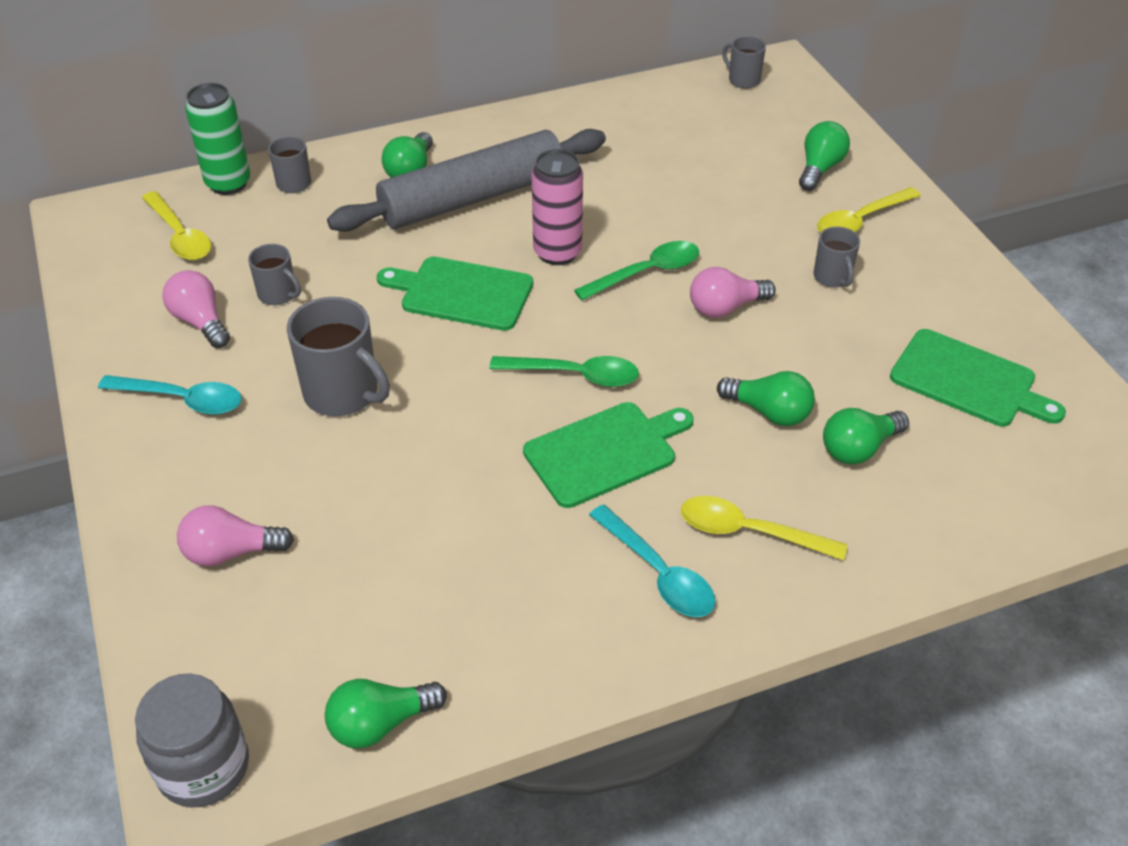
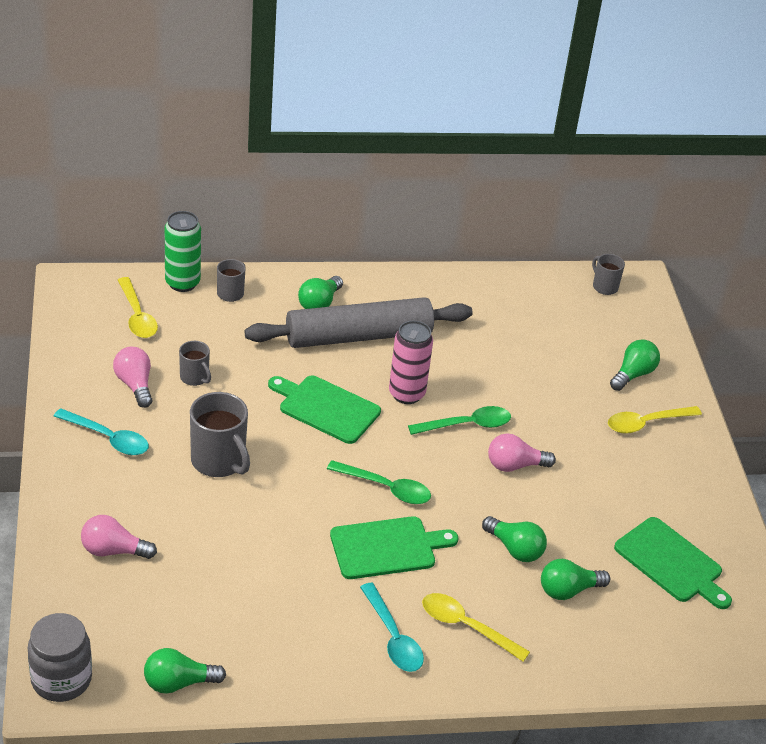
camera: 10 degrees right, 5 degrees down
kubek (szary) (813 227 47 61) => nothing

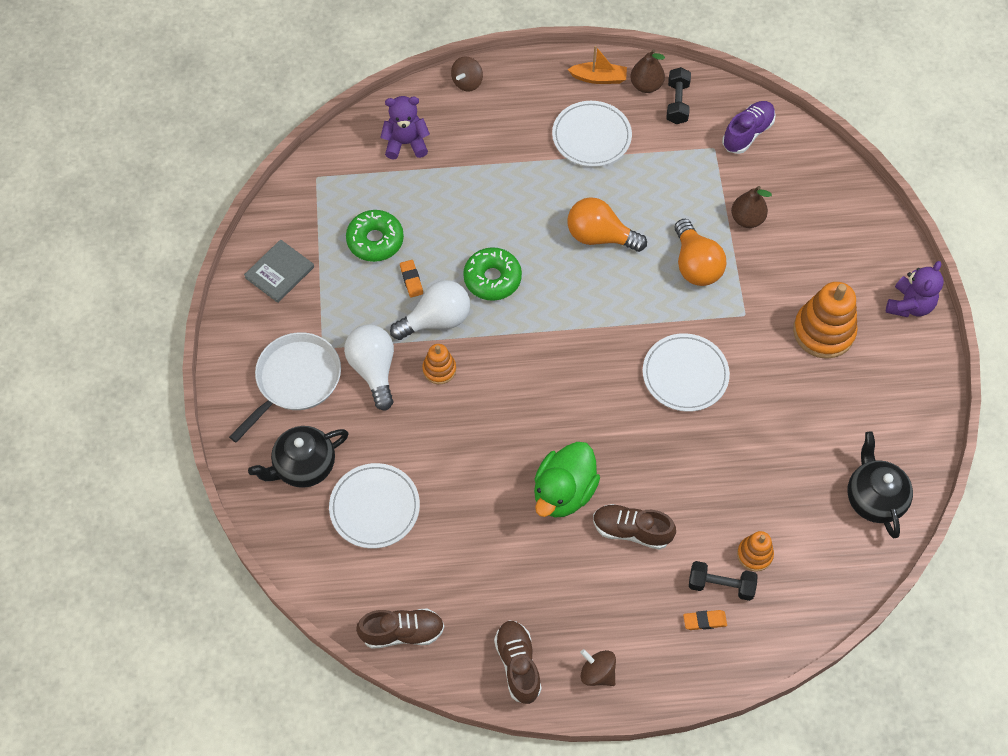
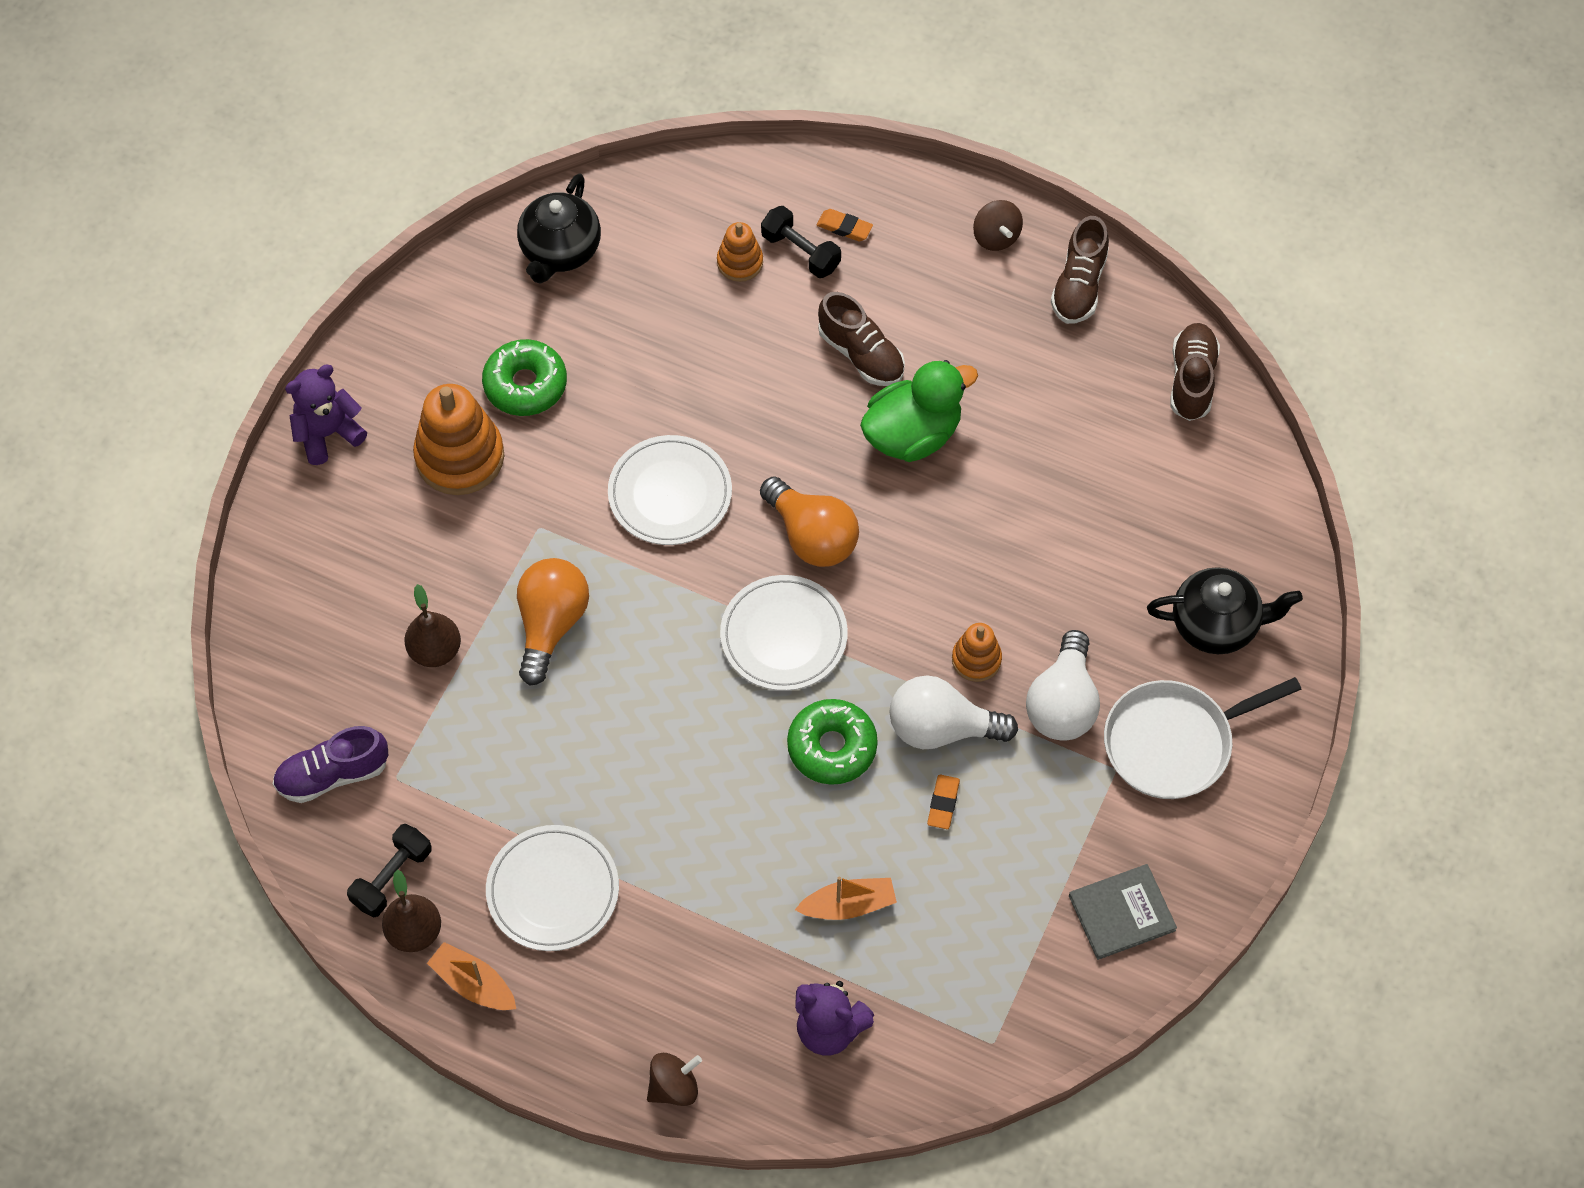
camera: 150 degrees left, 0 degrees up
żarówka (pomarańczowy) (568 197 79 55) => żarówka (pomarańczowy) (760 476 99 91), shifted
donut (zielony) (346 210 58 52) => donut (zielony) (482 339 85 77), shifted
talerz (biały) (329 463 91 86) => talerz (biały) (720 575 128 116), shifted
but (brązowy) (356 609 89 40) => but (brązowy) (1170 323 50 98), 75 degrees clockwise
nothing => łódka (pomarańczowy) (795 876 102 44)

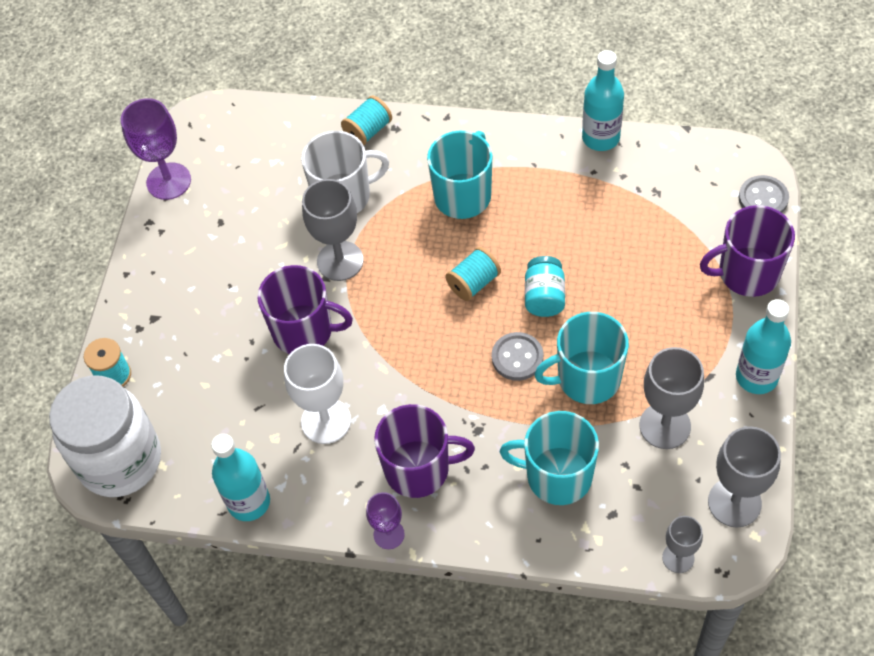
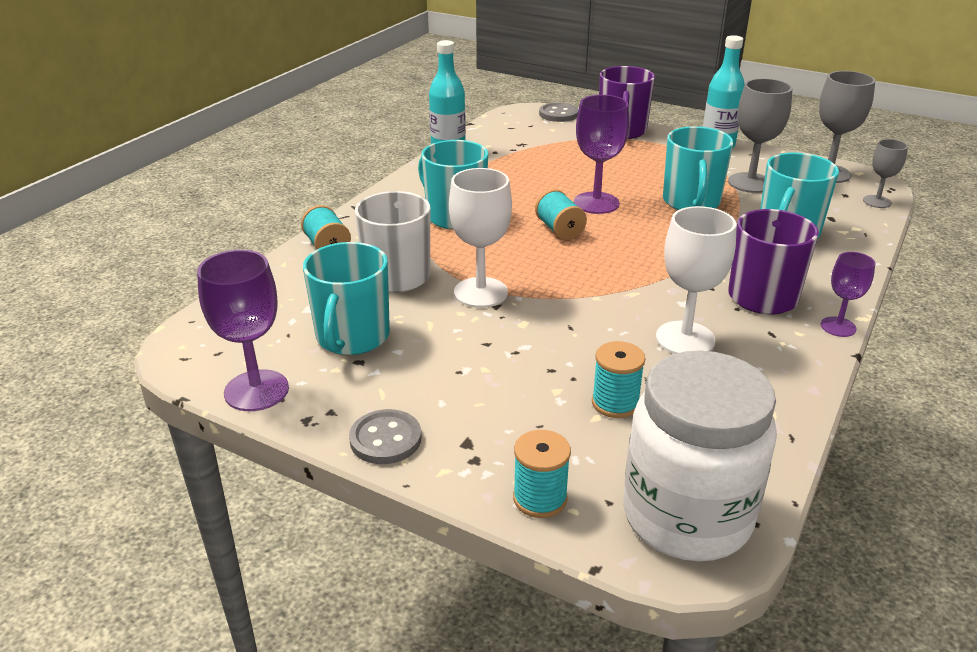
camera: 75 degrees left, 25 degrees down
kielich (szary) (302 179 62 102) => kielich (biały) (449 168 63 140)
słoik (turkusowy) (525 256 40 61) => kielich (fioletowy) (574 95 55 119)
kubek (fioletowy) (257 265 96 89) => nothing
guzik (szary) (492 332 51 49) => guzik (szary) (349 409 73 55), shifted
butelka (turkusowy) (211 434 59 87) => nothing
nothing => kubek (turkusowy) (303 242 87 113)
nothing => szpulka (turkusowy) (592 341 53 77)

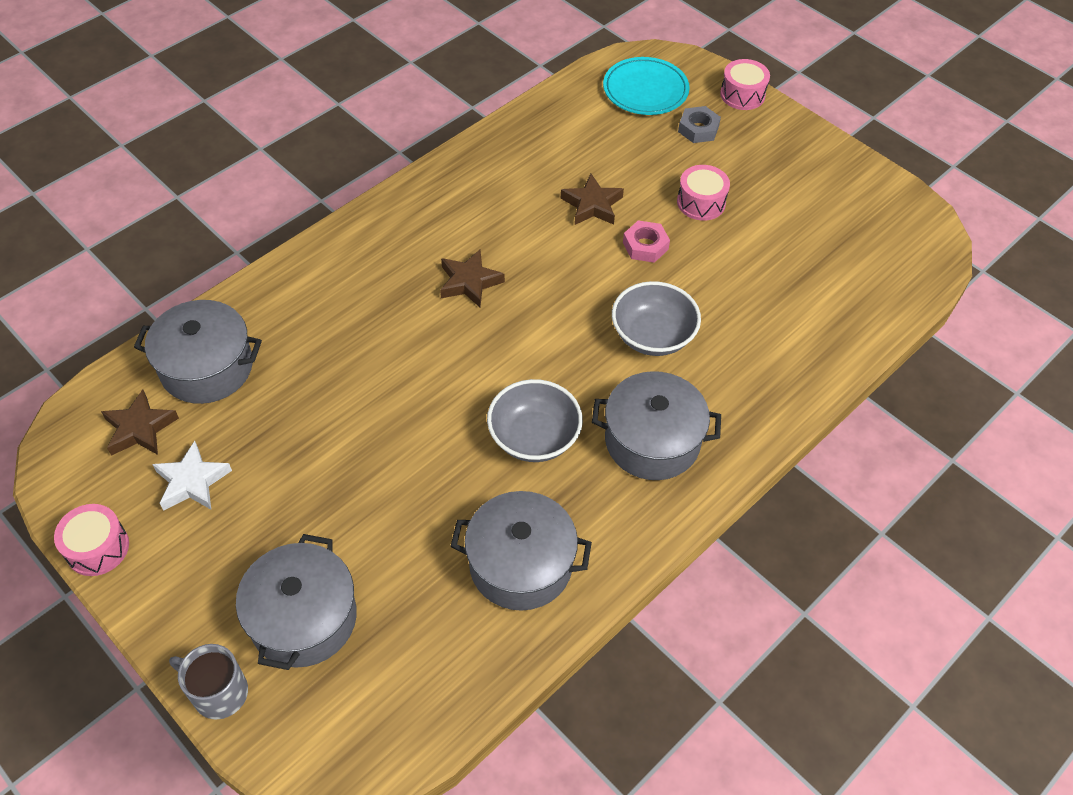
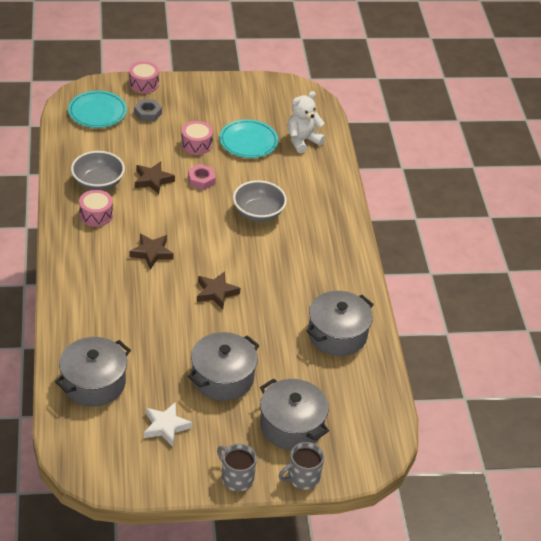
camera: 55 degrees left, 10 degrees down
garnek (szary) (592 371 129 109) => garnek (szary) (188 332 72 69), shifted
miska (szary) (487 379 96 83) => miska (szary) (71 151 54 40), shifted
gwiazda (brązowy) (101 389 78 67) => gwiazda (brązowy) (197 271 43 38), shifted
bęben (różowy) (54 504 75 72) => bęben (różowy) (79 190 34 37), shifted
nothing => miś (biały) (287 91 38 62)
nothing => talerz (turkusowy) (219 119 59 39)
nothing => kubek (szary) (217 444 40 47)

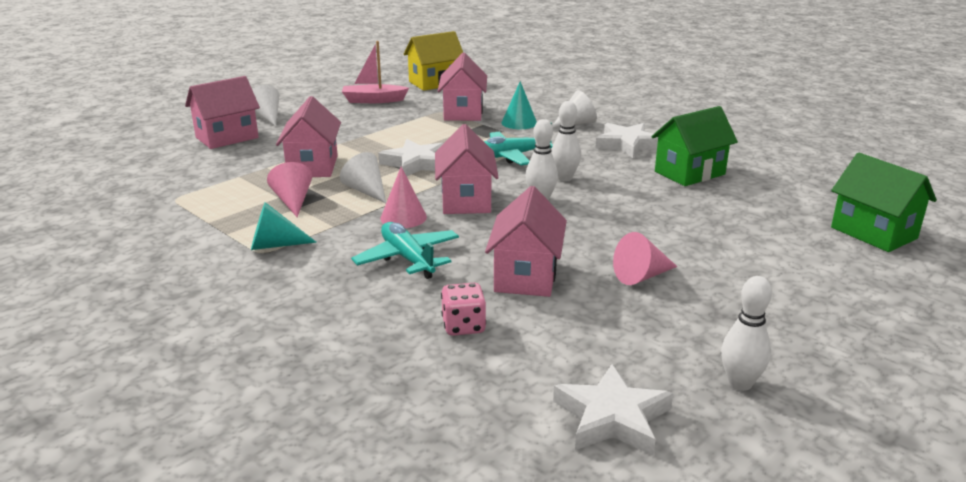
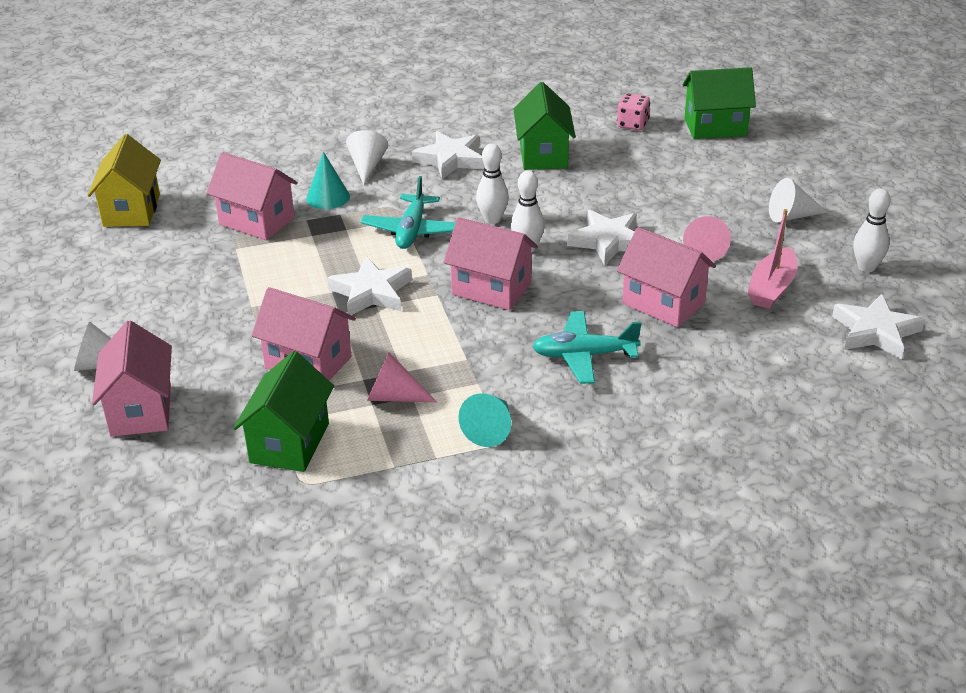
camera: 60 degrees left, 10 degrees up
łódka (różowy) (342 41 67 62) => łódka (różowy) (747 209 50 100), shifted
stożek (biały) (340 152 46 51) => stożek (biały) (769 178 58 44), shifted
stożek (różowy) (380 167 47 61) => nothing
kostka do gry (różowy) (441 283 45 53) => kostka do gry (różowy) (617 93 33 37), shifted
nothing => gwiazda (biały) (567 210 70 56)
nothing => domek (zielony) (233 351 101 121)

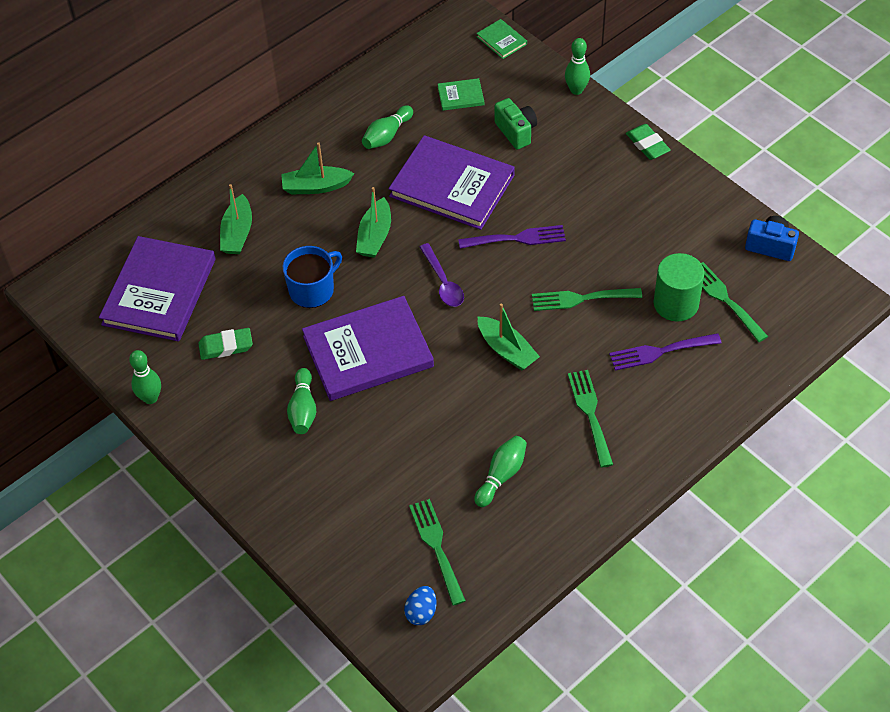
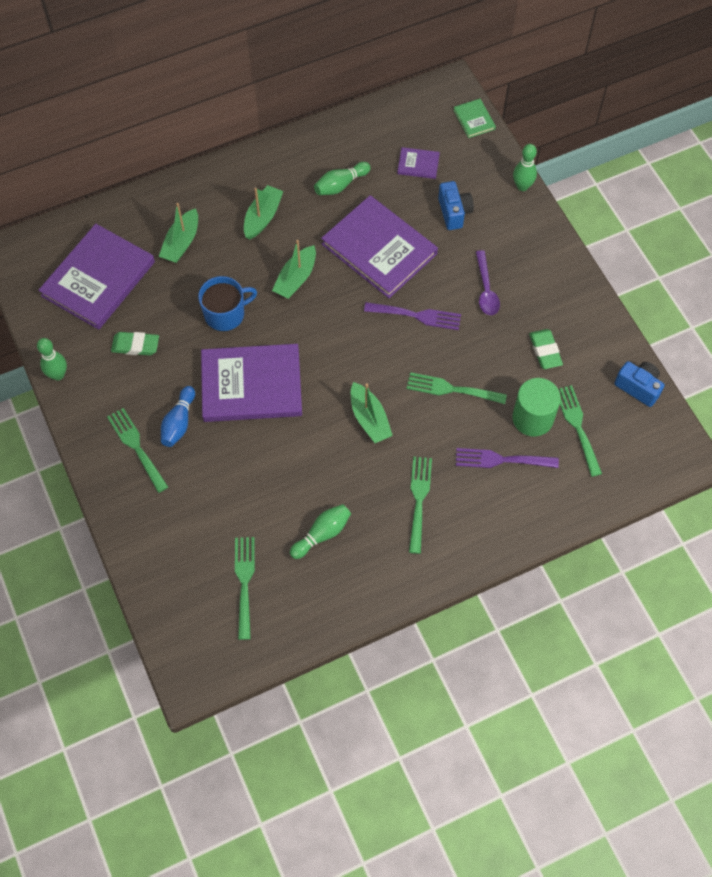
camera: 15 degrees right, 10 degrees up
książka (zielony) (438 78 46 33) => książka (fioletowy) (397 147 43 32)
aparat fotograficzny (zielony) (495 98 42 52) => aparat fotograficzny (niebieski) (438 181 36 49)
gumka do mazania (zielony) (626 124 45 36) => gumka do mazania (zielony) (529 329 34 40), shifted
łódka (zielony) (281 142 74 52) => łódka (zielony) (244 185 39 55), 105 degrees clockwise
łyżka (fioletowy) (420 243 44 64) => łyżka (fioletowy) (476 250 24 65), shifted
kręgiel (zielony) (287 368 29 66) => kręgiel (niebieski) (161 386 34 61)
jajko (niebieski) (404 586 32 39) => nothing
nothing => widelec (zielony) (107 408 61 85)

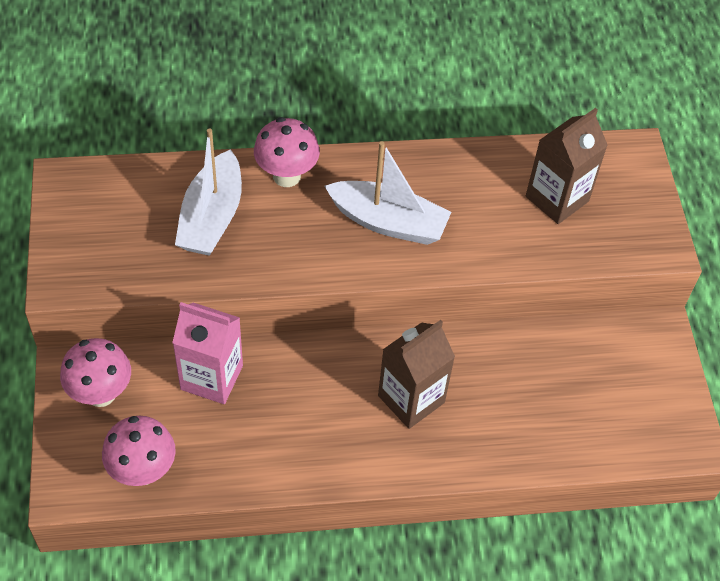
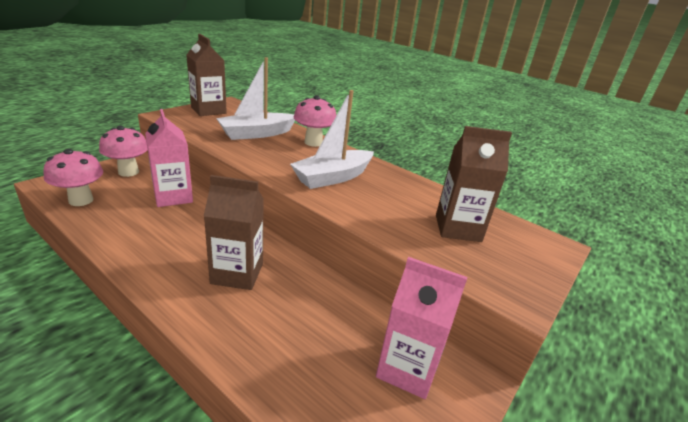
camera: 45 degrees right, 25 degrees down
łódka (biały) (325 141 126 104) => łódka (biały) (290 90 84 99), 75 degrees clockwise
nothing => karton mleka (brązowy) (186 34 41 82)
nothing => karton mleka (różowy) (376 257 92 142)

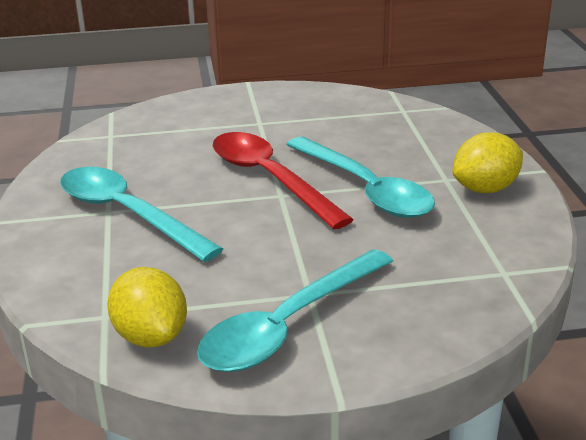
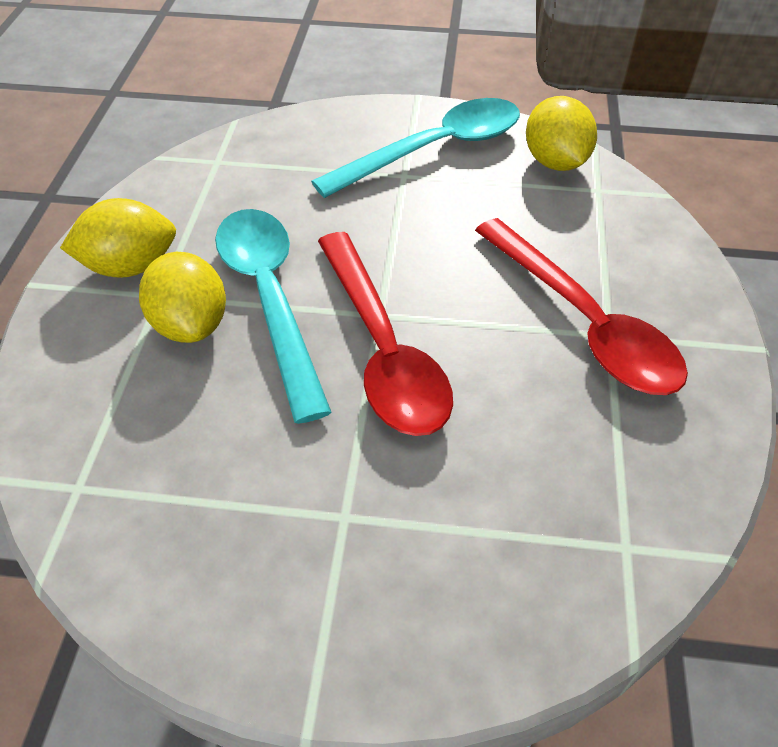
camera: 165 degrees left, 20 degrees up
łyżka (turkusowy) (60 167 163 95) => łyżka (czerwony) (475 218 213 177)
nothing => cytryna (żółty) (139 252 87 91)

